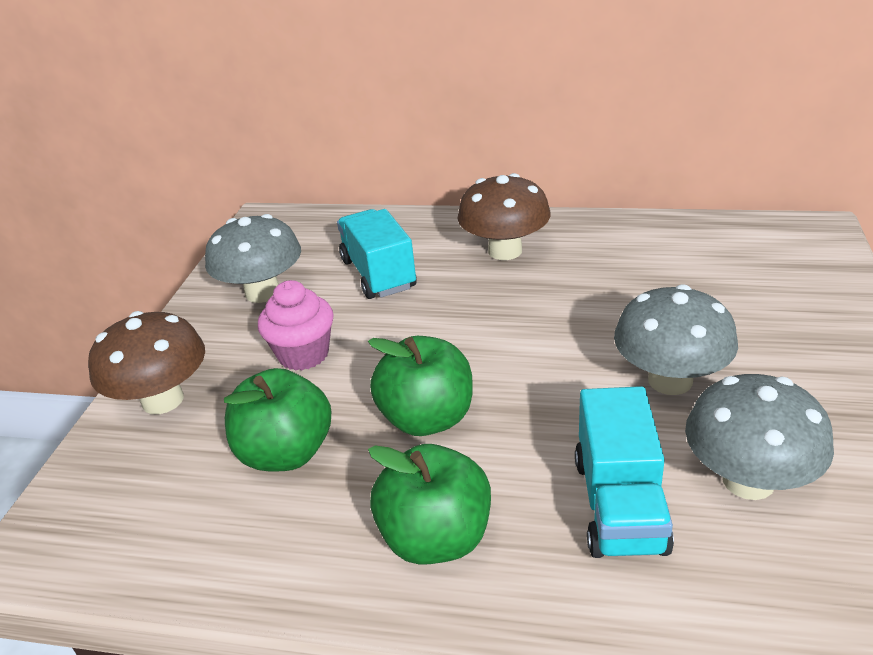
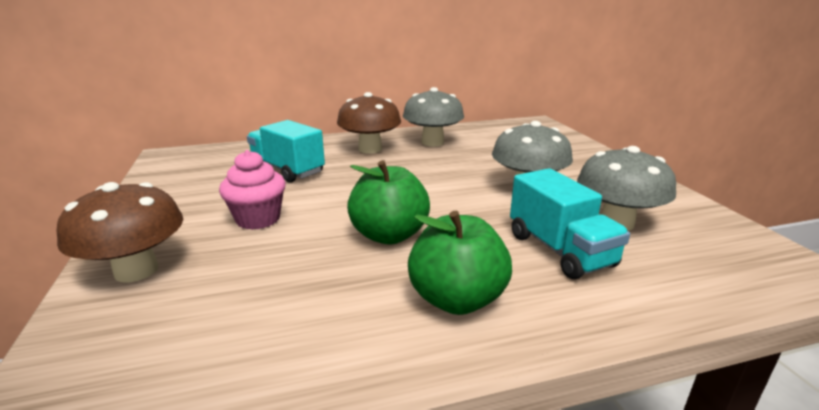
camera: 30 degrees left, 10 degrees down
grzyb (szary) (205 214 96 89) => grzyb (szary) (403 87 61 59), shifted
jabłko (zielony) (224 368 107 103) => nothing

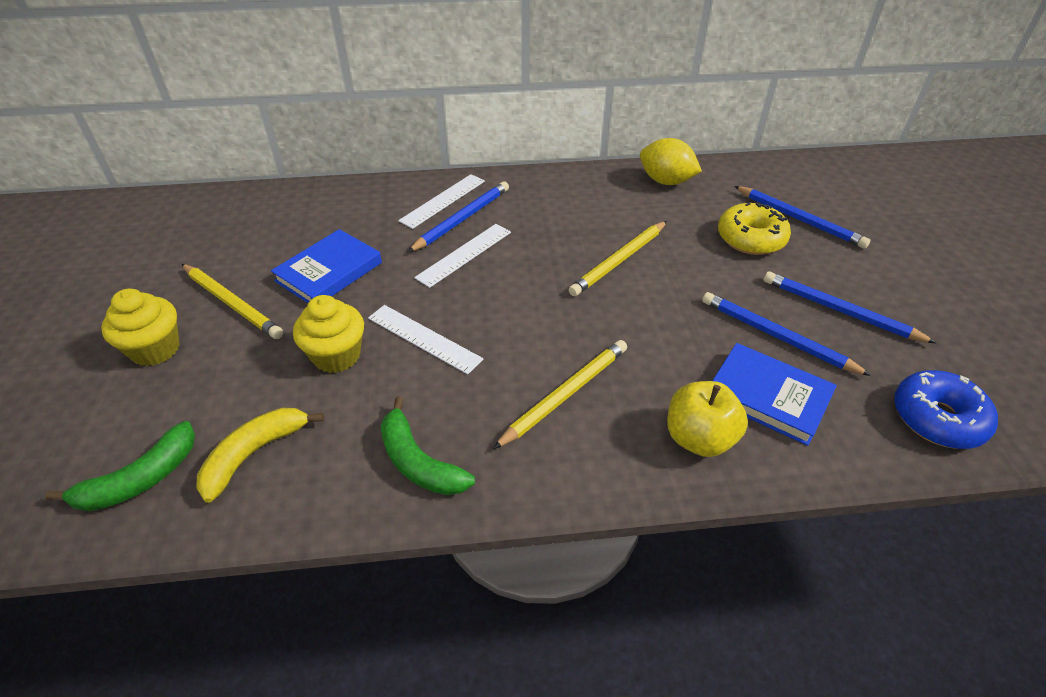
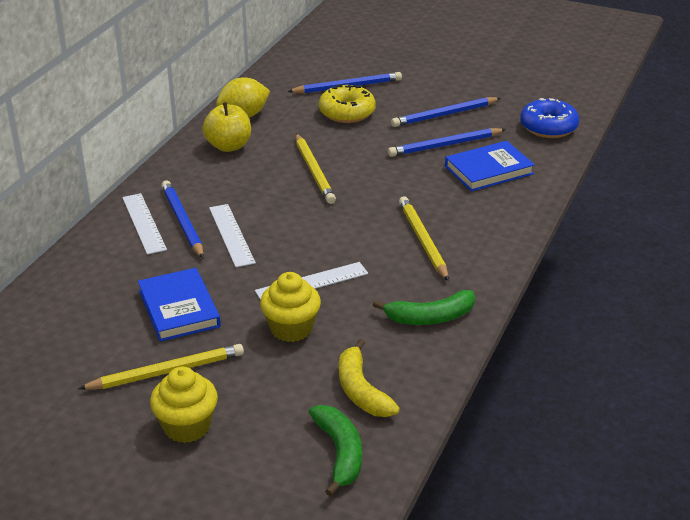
camera: 60 degrees left, 10 degrees down
jabłko (żółty) (667 381 81 76) => jabłko (żółty) (202 102 49 50), shifted

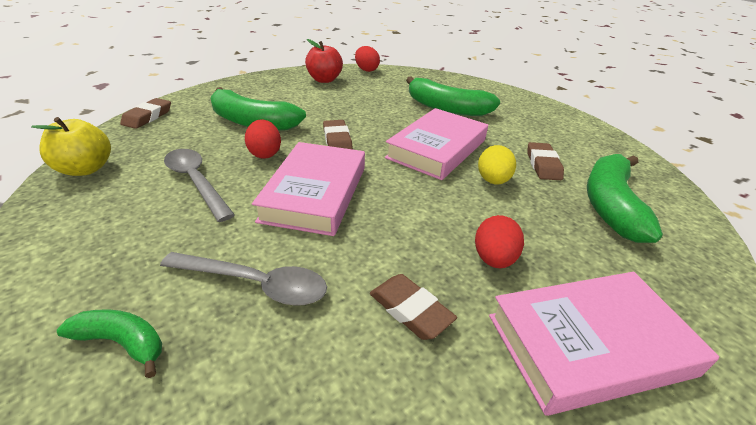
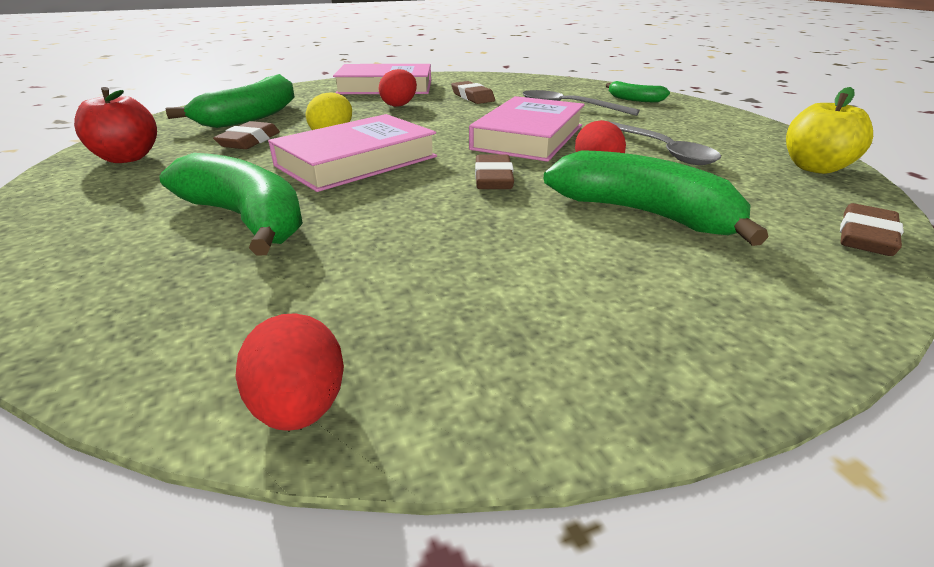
camera: 165 degrees left, 5 degrees down
jabłko (czerwony) (305 39 38 44) => jabłko (czerwony) (74 87 83 76), shifted

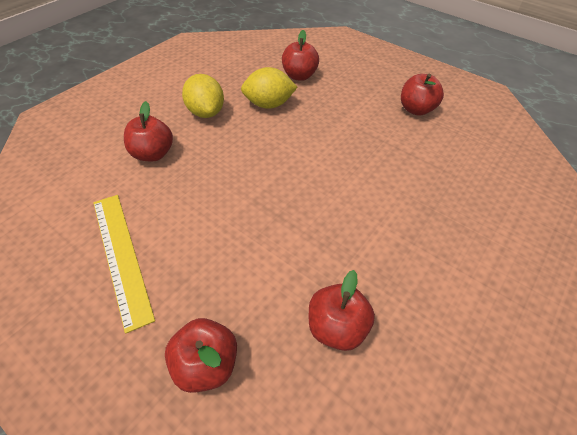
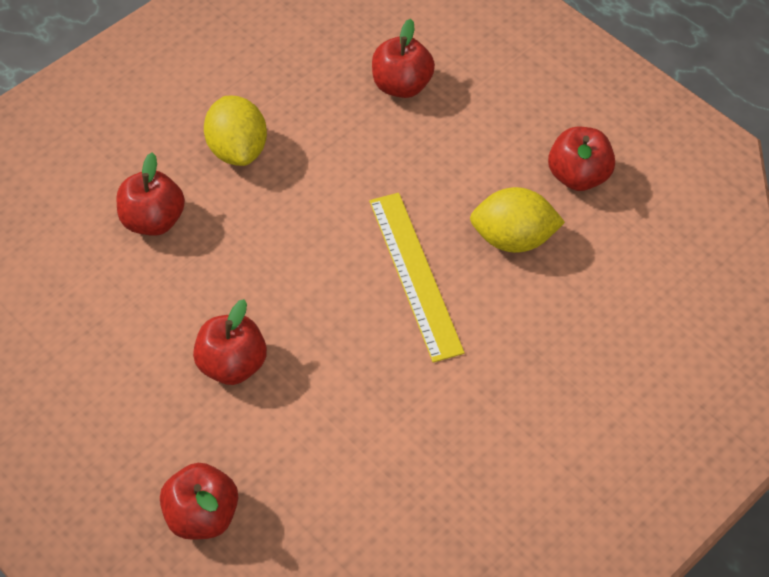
camera: 10 degrees right, 5 degrees up
cytryna (żółty) (241 67 57 42) => cytryna (żółty) (470 187 95 66), shifted
linijka (żółty) (93 195 62 139) => linijka (żółty) (369 193 96 170), shifted
jabłko (czerwony) (309 270 66 81) => jabłko (czerwony) (193 299 74 86), shifted

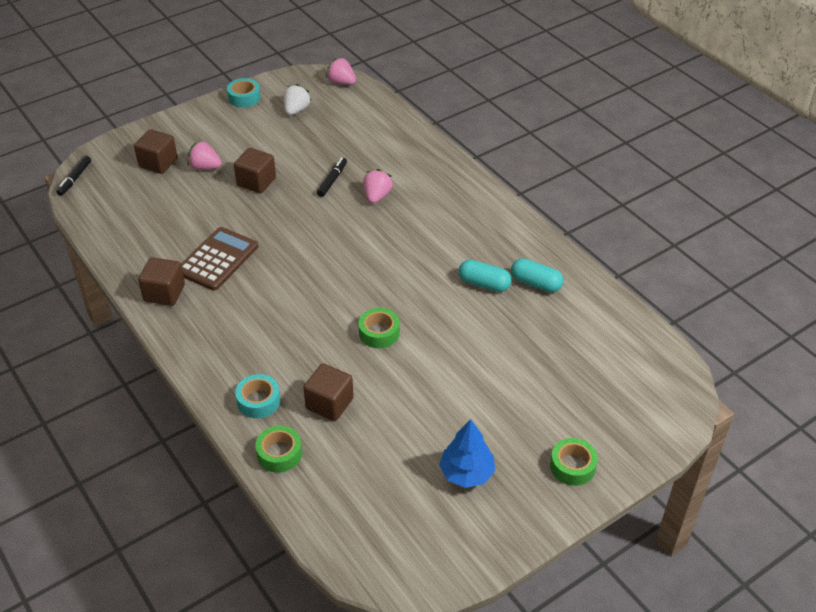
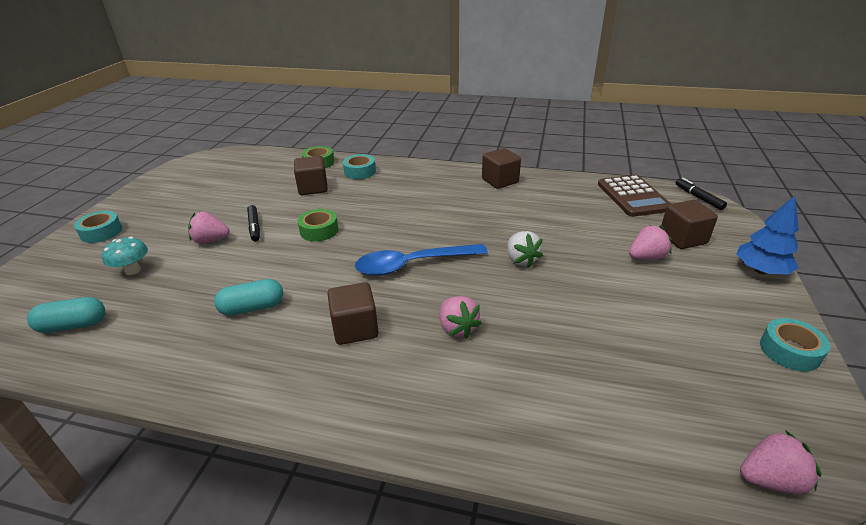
camera: 140 degrees right, 10 degrees down
truskawka (biały) (284 84 28 31) => truskawka (biały) (507 231 36 37), shifted
sześcian (brązowy) (234 148 42 45) => sześcian (brązowy) (327 282 52 63), shifted
flamaster (czarny) (317 157 30 40) => flamaster (czarny) (247 205 13 36), shifted
kalkulator (brązowy) (181 227 77 64) => kalkulator (brązowy) (598 175 73 42), shifted
kapsułka (turkusowy) (511 258 52 35) => kapsułka (turkusowy) (27 297 78 36), shifted
drzewko (niebieski) (439 419 56 69) => drzewko (niebieski) (736 196 63 78), shifted
taśma klejąca (zielony) (550 438 48 48) => taśma klejąca (turkusowy) (74 211 48 32)
nothing => truskawka (różowy) (188 211 42 33)
nothing => grzyb (turkusowy) (102 237 46 38)
nothing => łyżka (niebieski) (355 244 133 32)

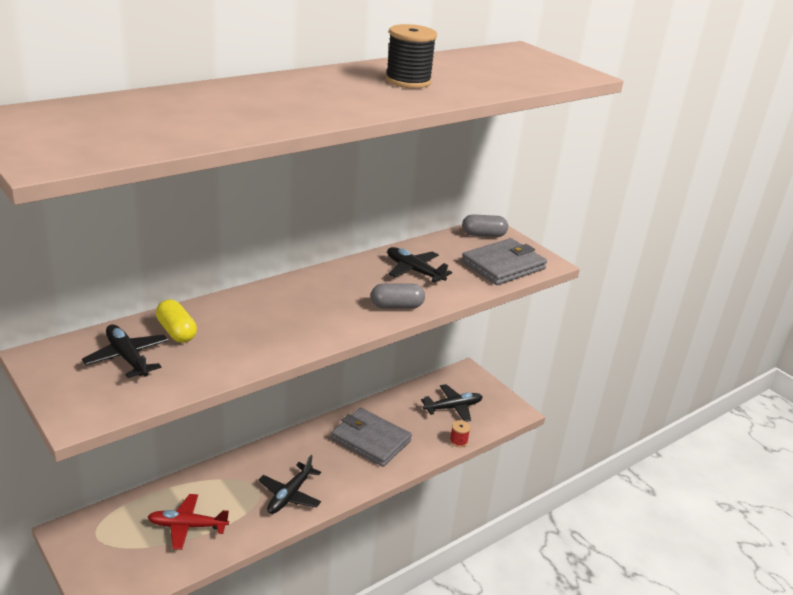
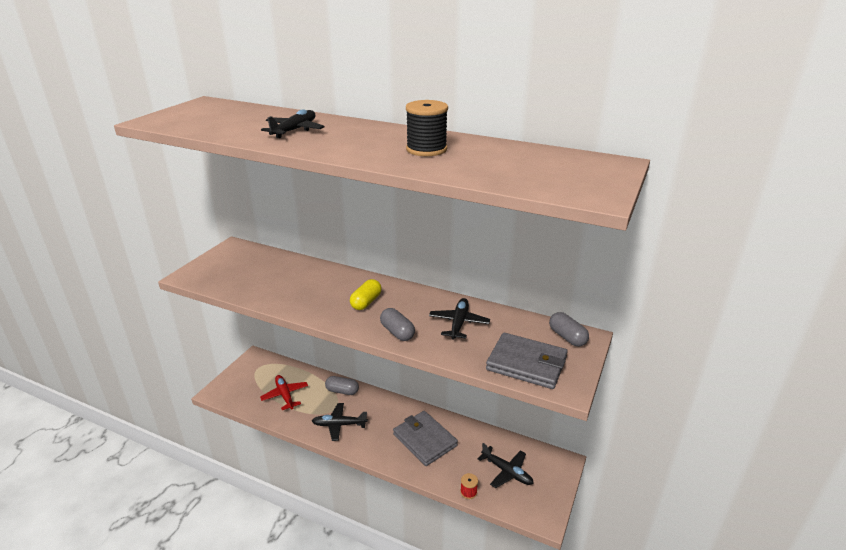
camera: 65 degrees right, 0 degrees up
kapsułka (żółty) (156 299 41 44) => kapsułka (żółty) (350 279 32 31), shifted
samolot (czarny) (82 324 87 54) => samolot (czarny) (261 109 64 29), shifted
portfel (szary) (331 408 81 59) => portfel (szary) (393 411 65 55), 45 degrees counterclockwise
nothing => kapsułka (szary) (325 376 34 19)

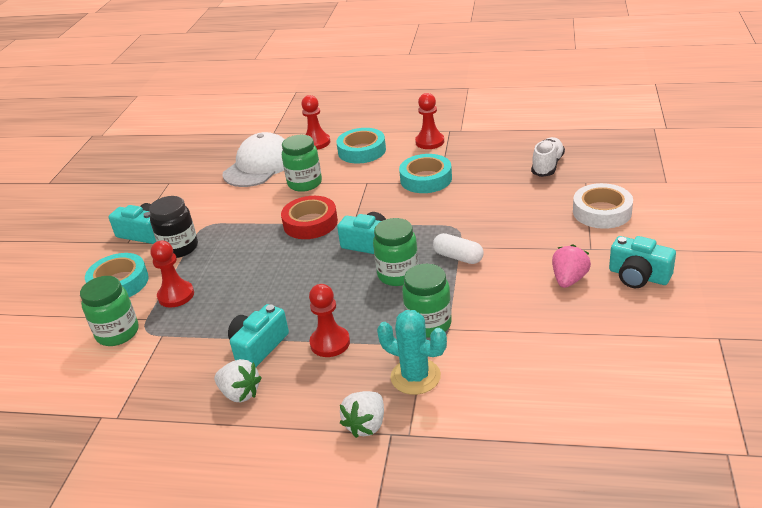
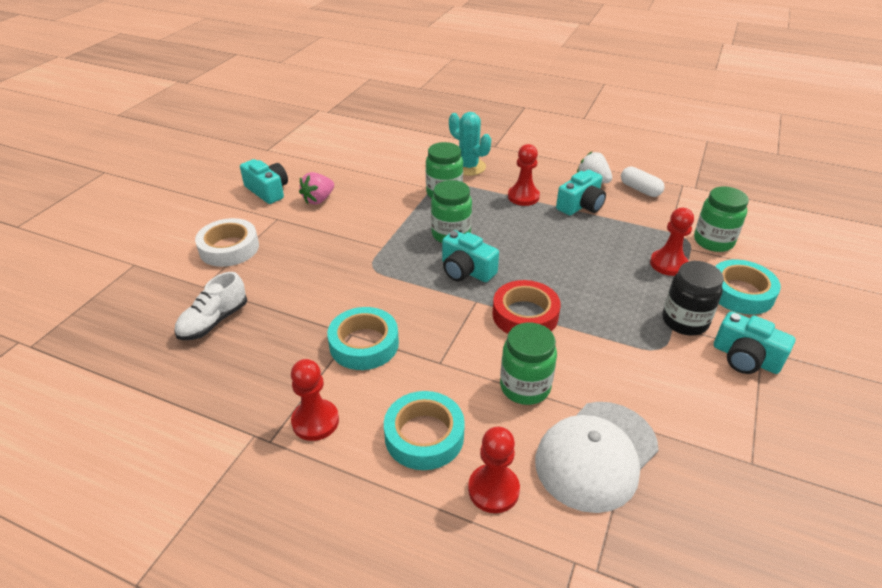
camera: 170 degrees left, 5 degrees up
kapsułka (biały) (433 233 51 31) => kapsułka (biały) (621 166 44 31), shifted
truskawka (biały) (340 391 44 47) => nothing

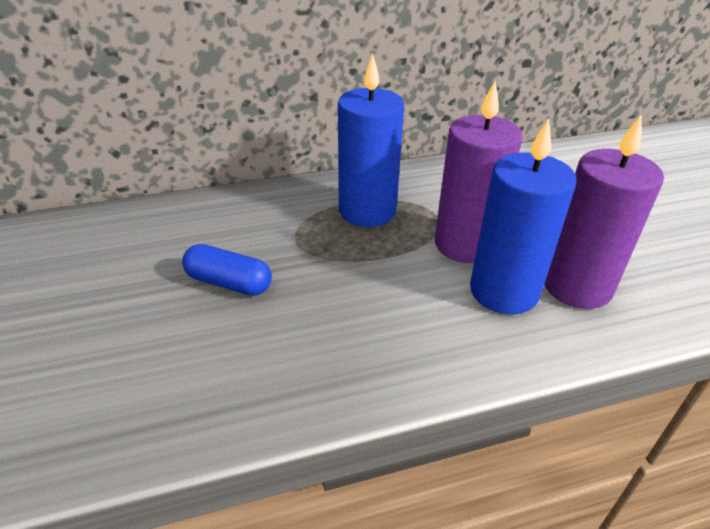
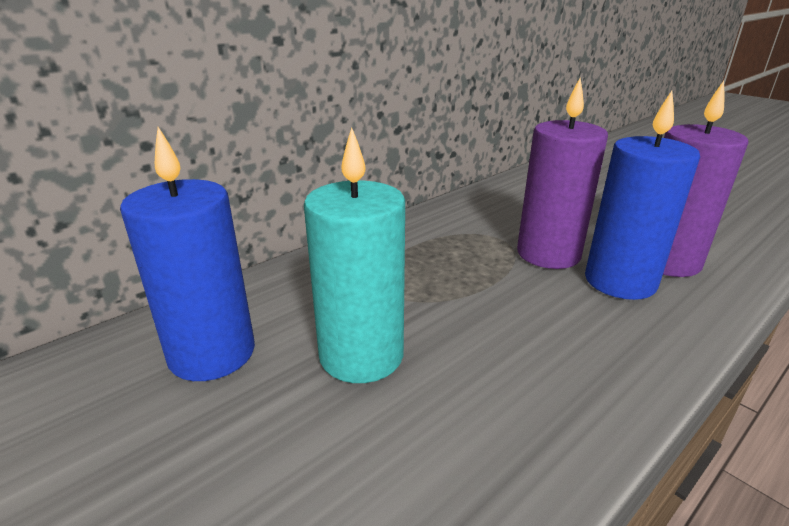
camera: 25 degrees left, 10 degrees down
świeca (niebieski) (338 54 66 173) => świeca (niebieski) (120 127 135 254), shifted
kapsułka (niebieski) (182 244 90 52) => świeca (turkusowy) (304 127 101 256)

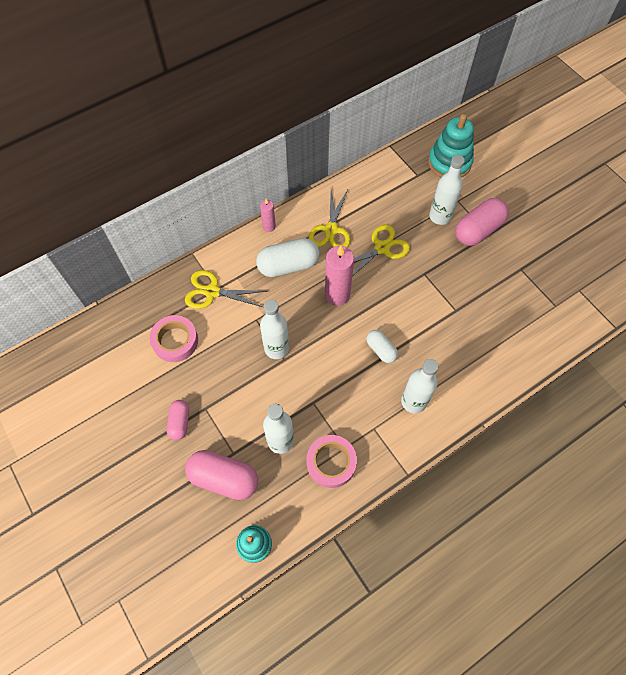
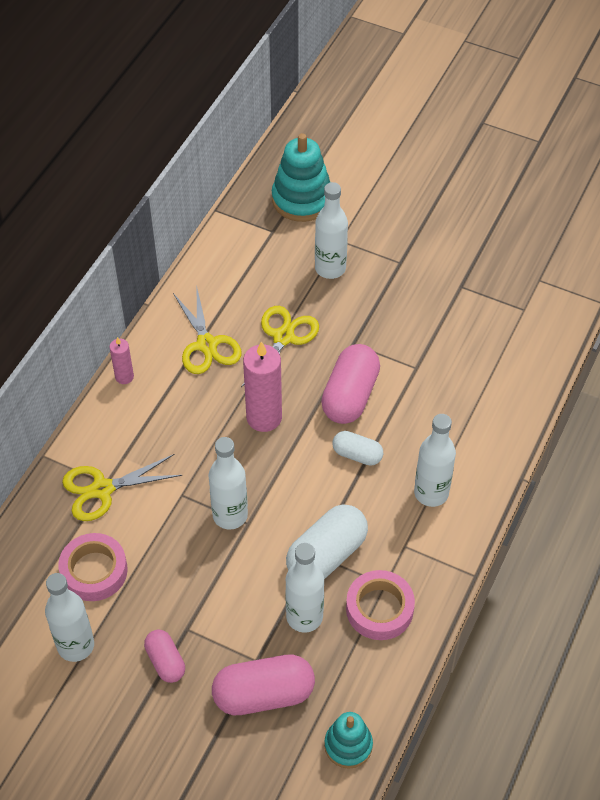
camera: 30 degrees left, 10 degrees down
kapsułka (różowy) (455 198 54 48) => kapsułka (różowy) (321 344 59 80), shifted
kapsułka (biały) (256 238 63 39) => kapsułka (biały) (286 504 82 75), shifted
nothing => butelka (biały) (45 573 49 89)

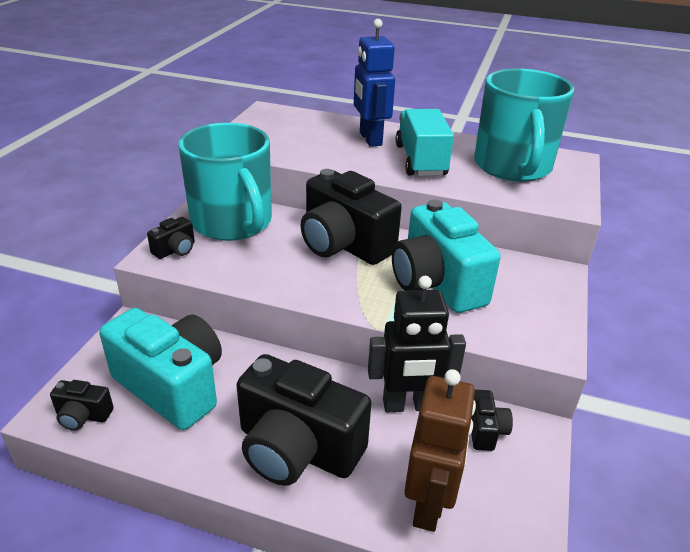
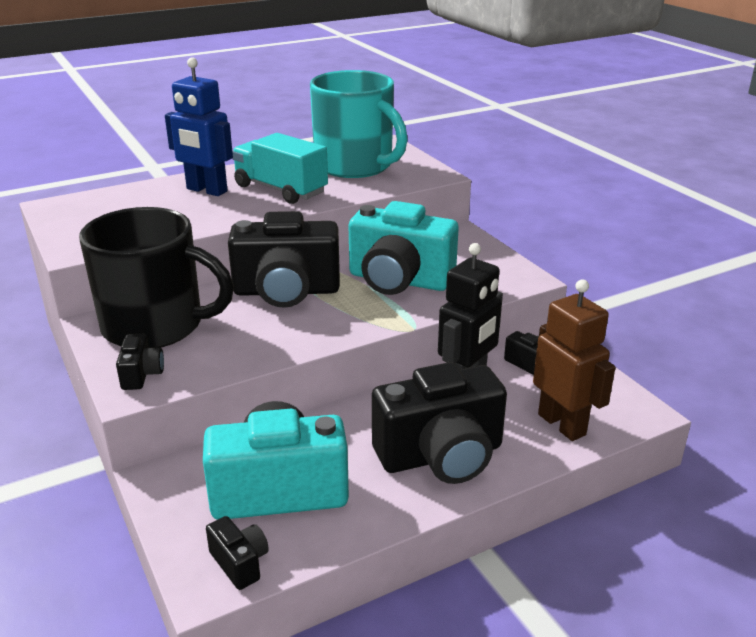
camera: 45 degrees left, 5 degrees down
kubek (turkusowy) (179 123 93 118) => kubek (czarny) (79 207 155 141)
aparat fotograficzny (czarny) (50 380 64 51) => aparat fotograficzny (czarny) (206 516 63 74), 90 degrees counterclockwise

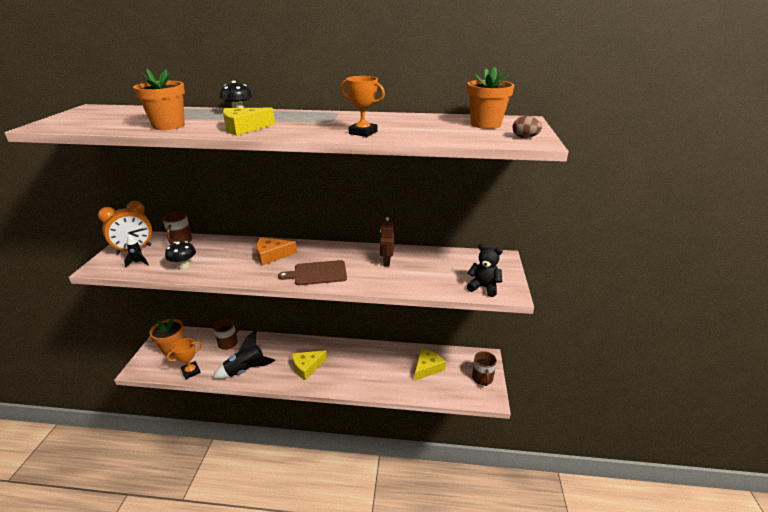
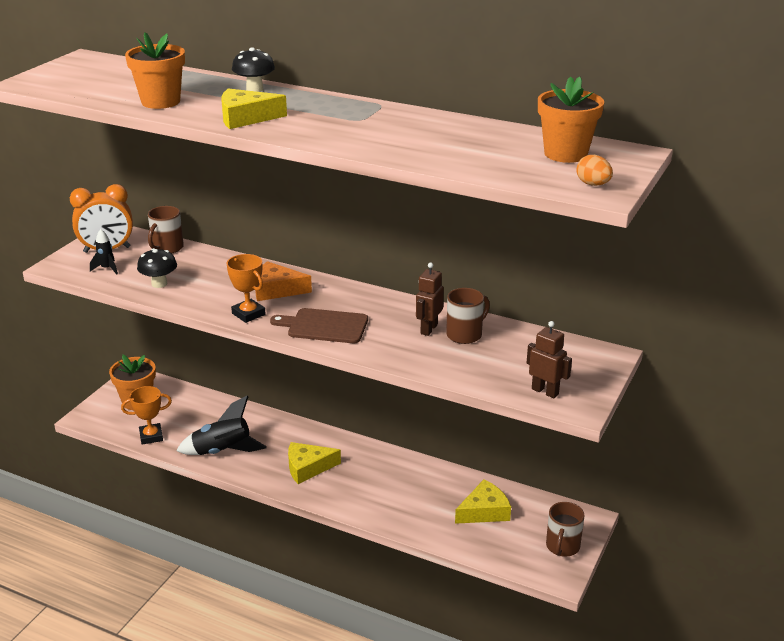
camera: 20 degrees right, 0 degrees up
puchar (pomarańczowy) (340 76 45 61) => puchar (pomarańczowy) (227 254 39 69), shifted
jajko (brązowy) (512 116 30 22) => jajko (pomarańczowy) (577 155 36 31)
miś (czarny) (467 244 36 53) => robot (brązowy) (527 321 45 77)
kubek (brązowy) (213 319 27 31) => kubek (brązowy) (446 288 44 56), shifted

